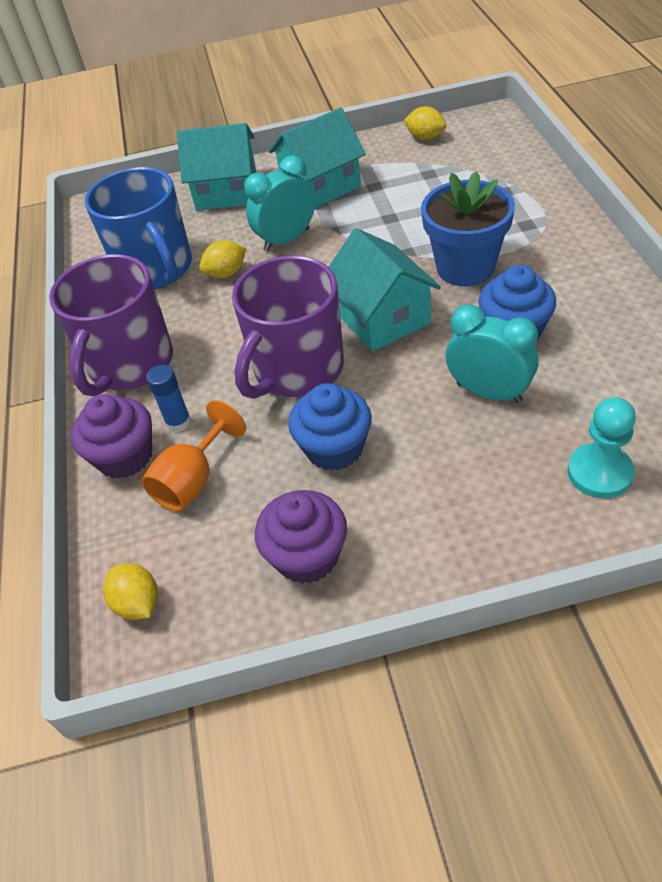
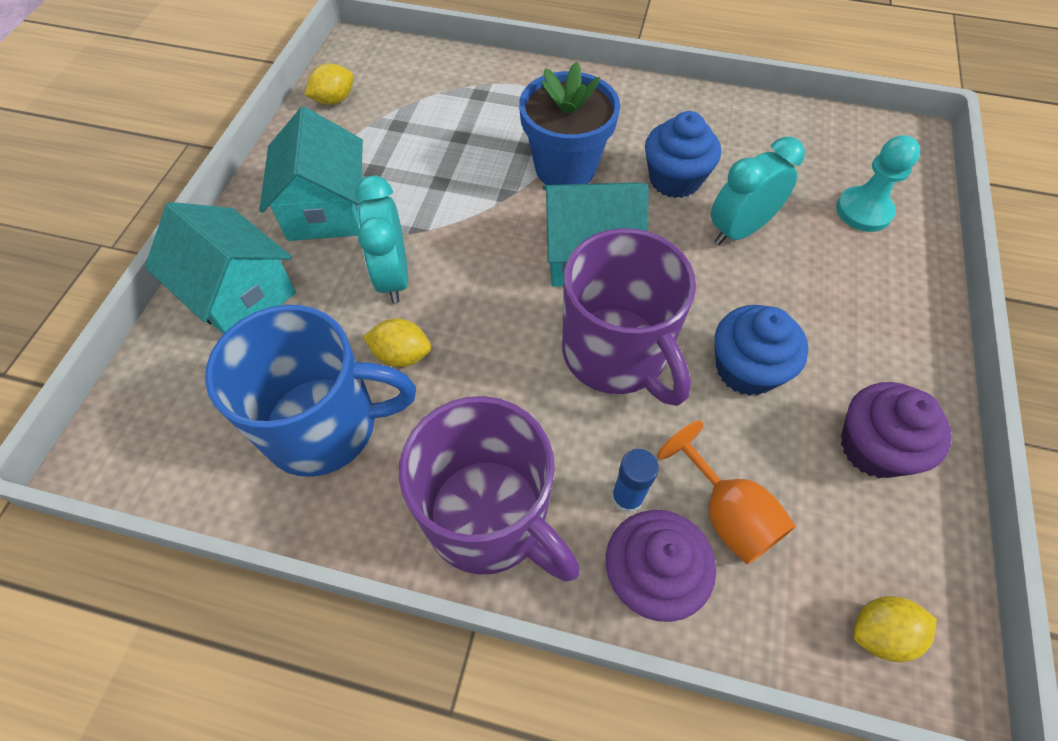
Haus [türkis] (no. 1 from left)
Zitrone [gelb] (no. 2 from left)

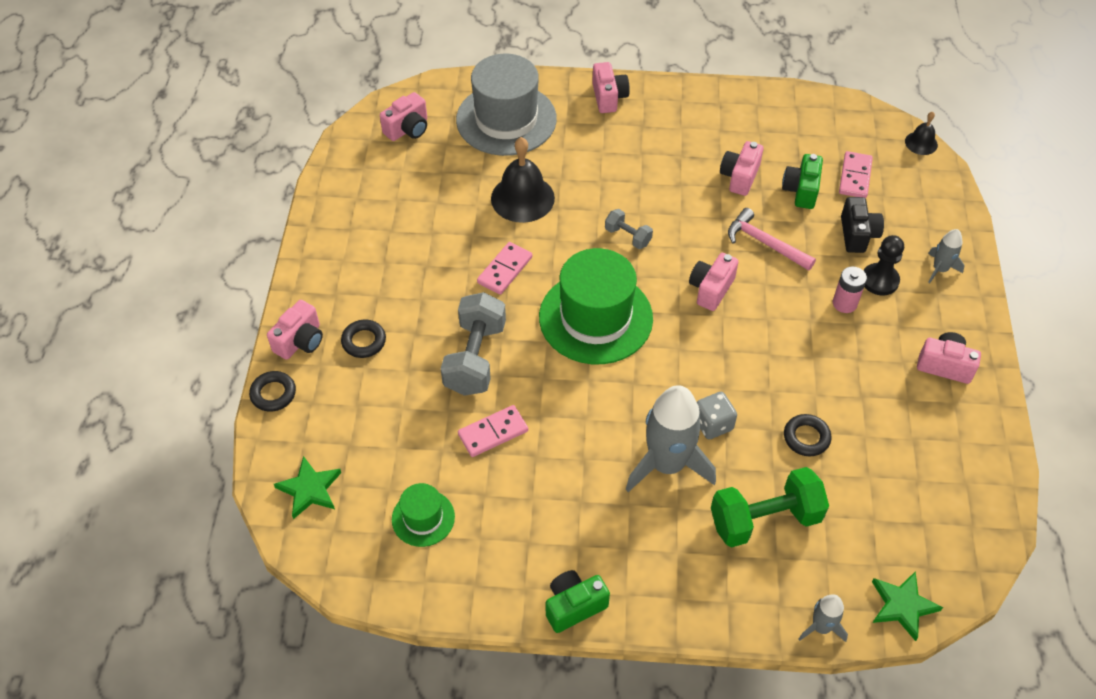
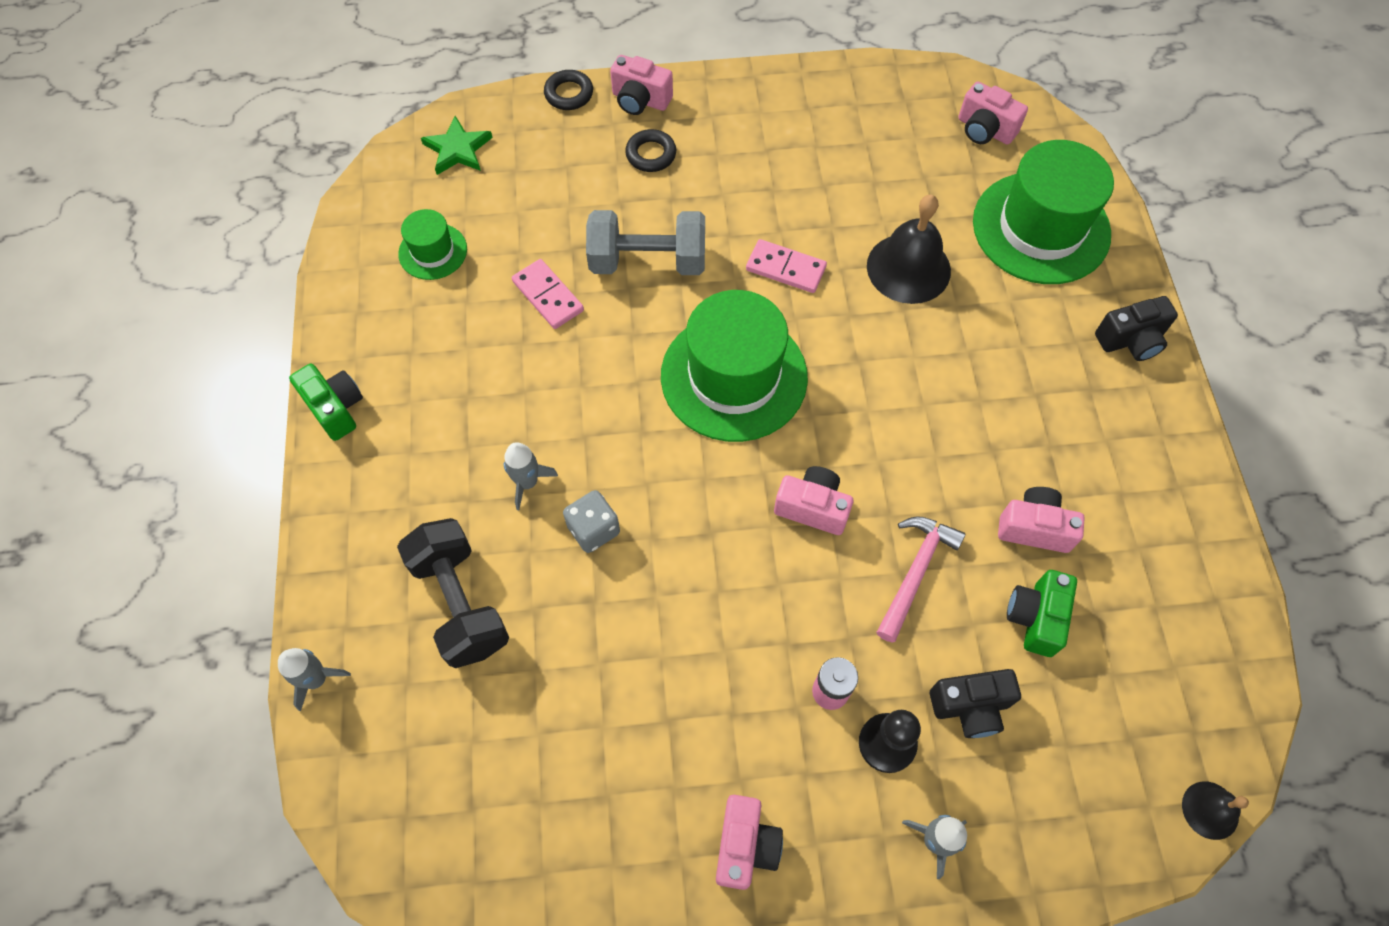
Hut [grün] (no. 3 from left)
Kamera [schwarz] (no. 2 from left)
Hantel [grau] (no. 2 from left in the first image)
Rakete [grau] (no. 2 from left)
Hantel [schwarz]
Kamera [grün] (no. 2 from left)
Ring [schwarz] (no. 3 from left in the first image)
Dominostein [rosa] (no. 3 from left in the first image)
Stern [grün] (no. 2 from left in the first image)

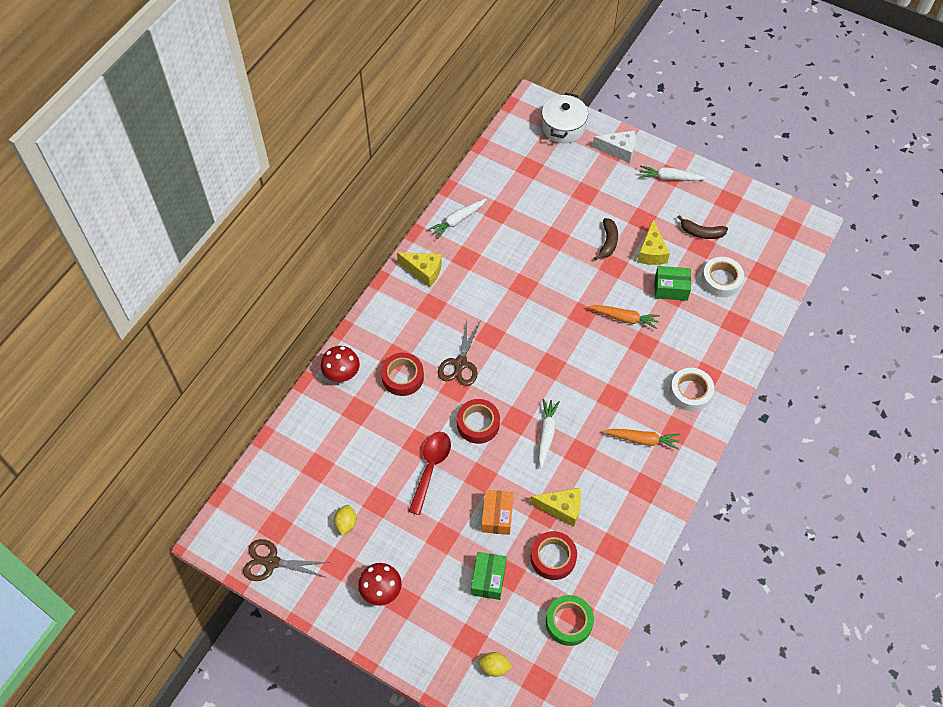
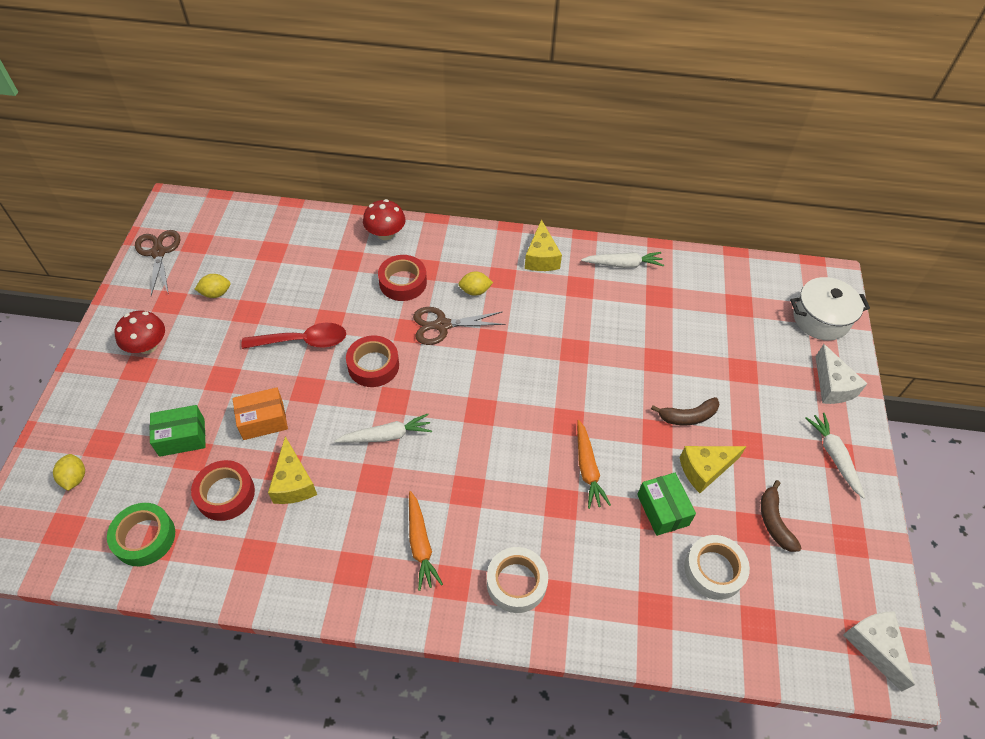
Karotte [weiß] (no. 2 from left)
Zitrone [gelb] (no. 3 from left)
Käse [weiß] (no. 2 from left)

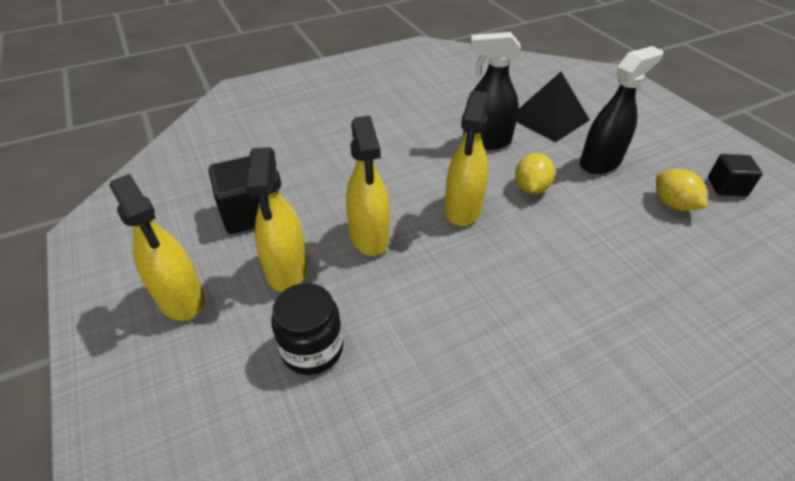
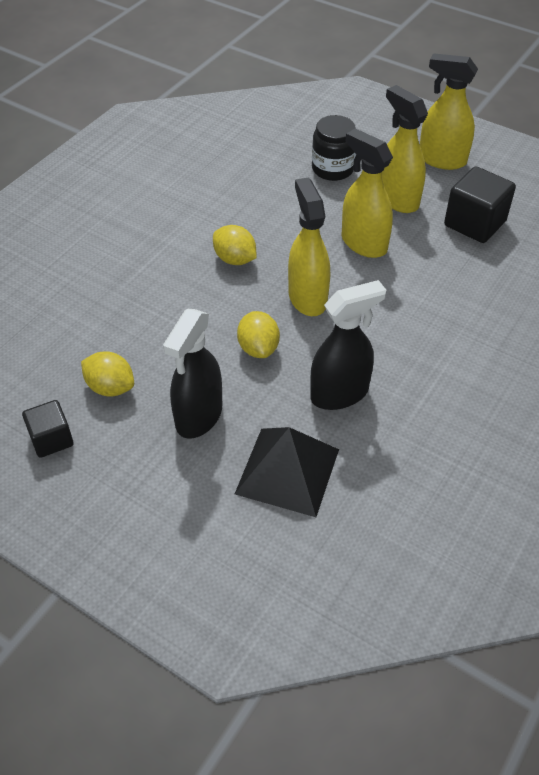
Zitrone [gelb] (no. 2 from left)

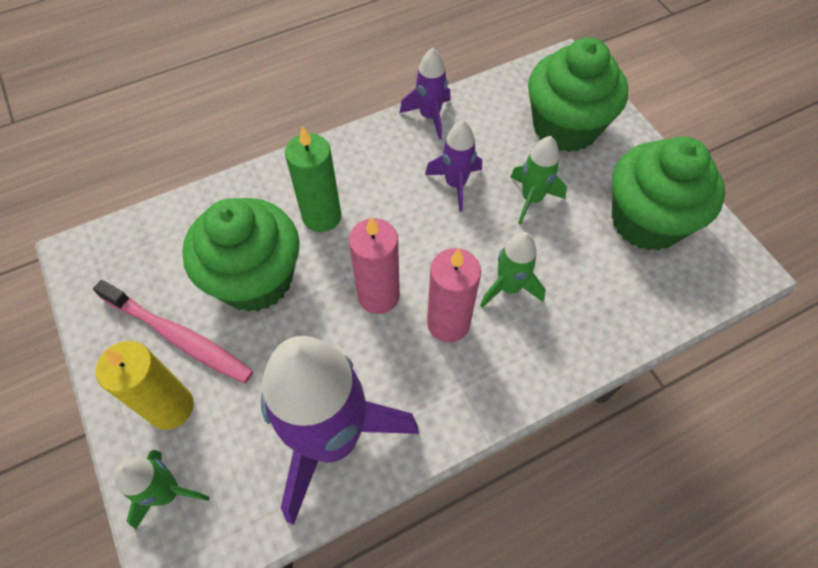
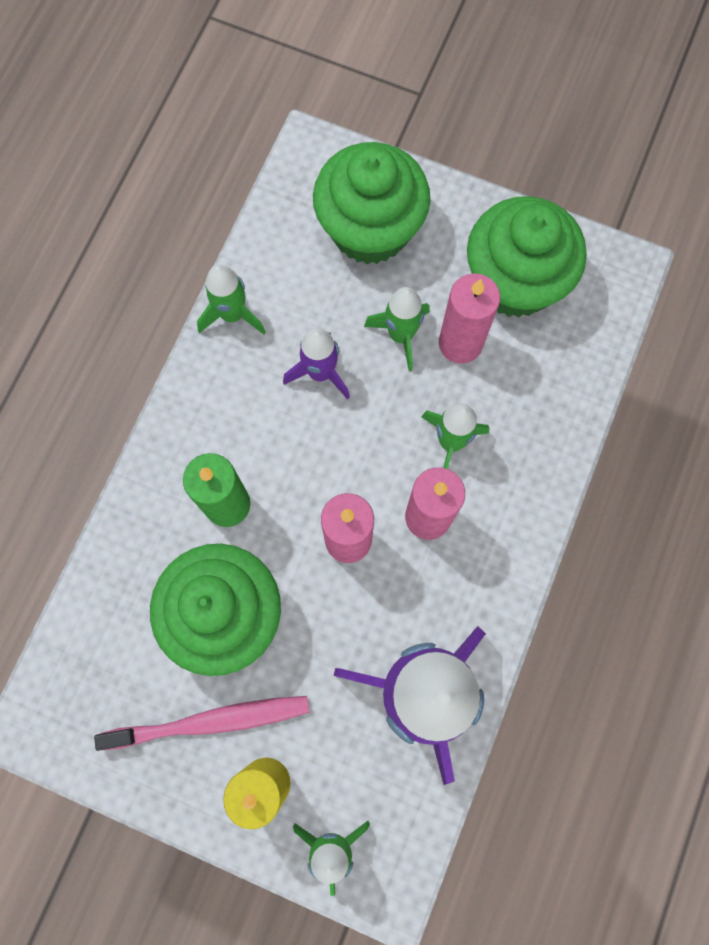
Rakete [grün] (no. 1 from left)
Kerze [rosa] (no. 3 from left)

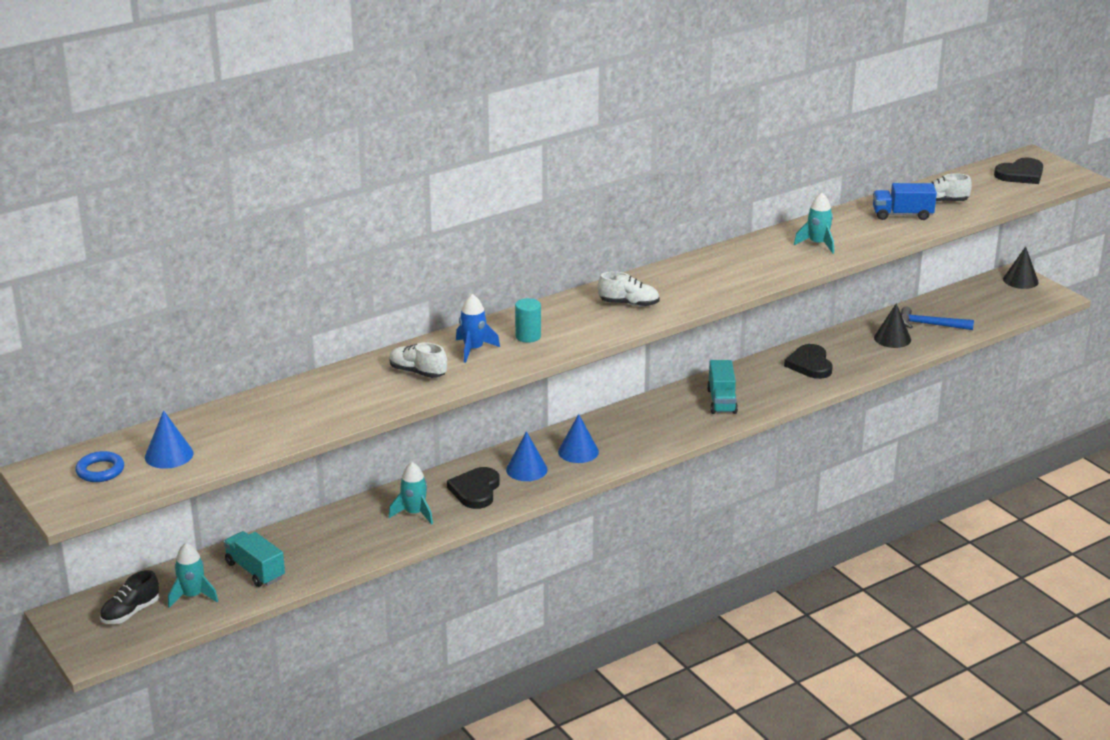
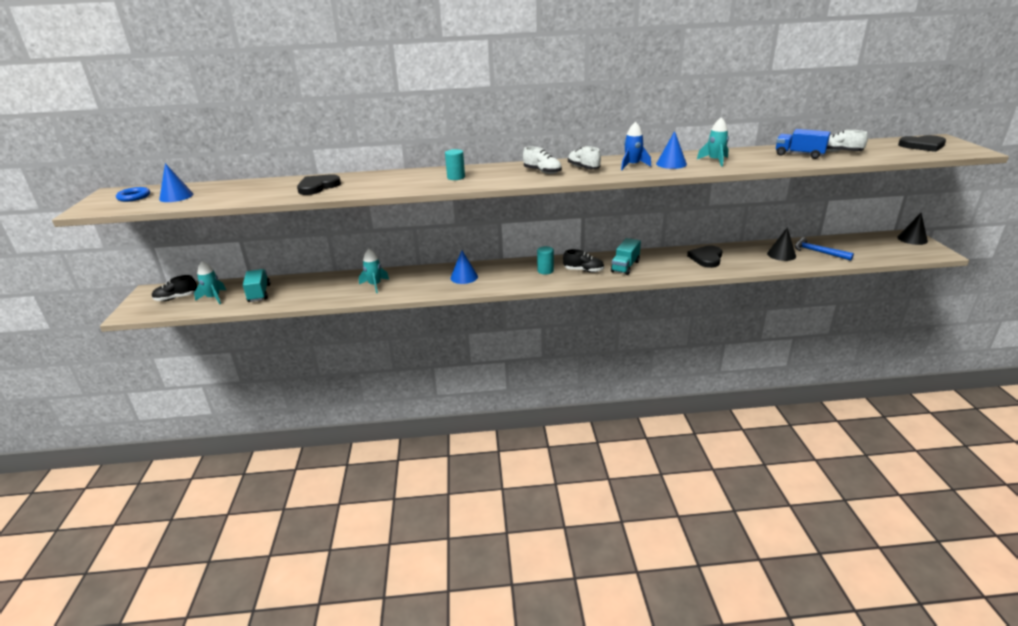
Schuh [weiß] (no. 2 from left)
Herz [schwarz] (no. 1 from left)
Rakete [blau]
Kegel [blau] (no. 3 from left)
Vollzylinder [türkis] (no. 2 from left)
Schuh [schwarz] (no. 2 from left)

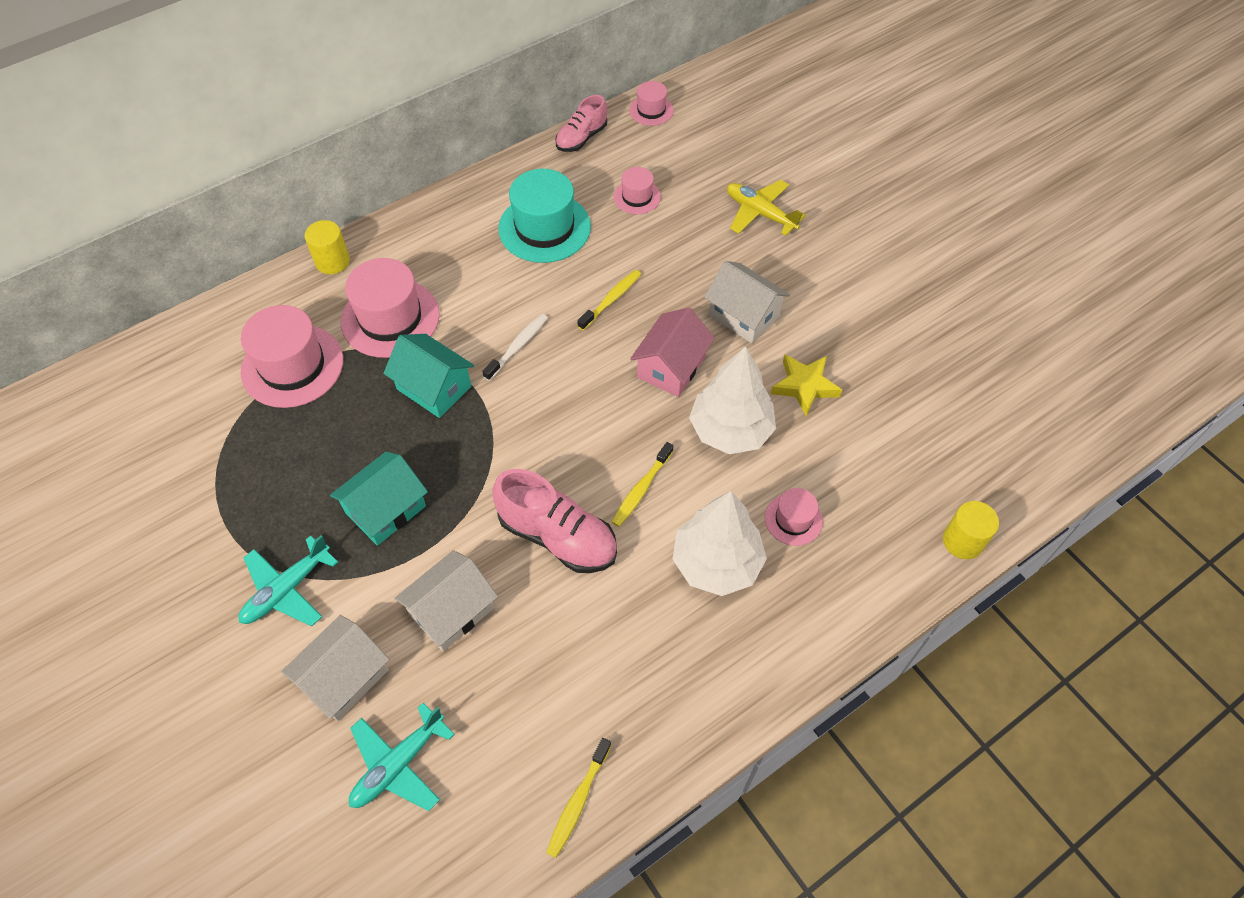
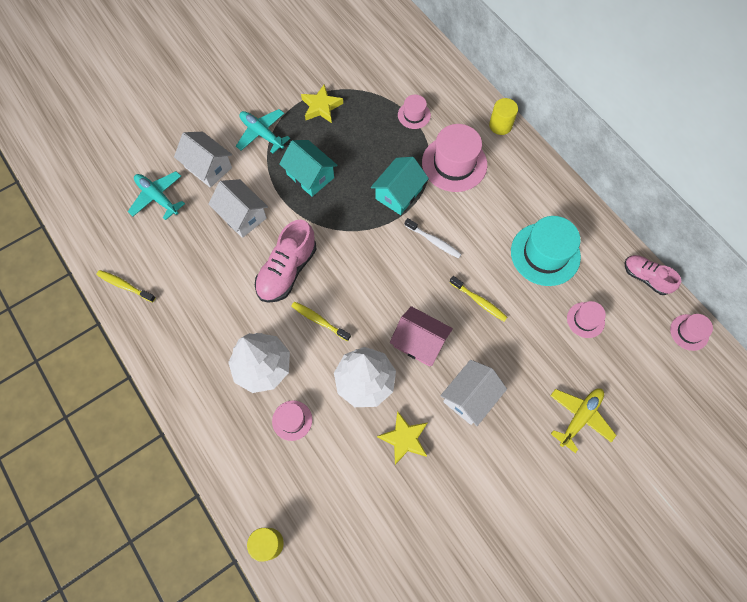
Hut [rosa] (no. 2 from left)
Stern [gelb] (no. 1 from left)

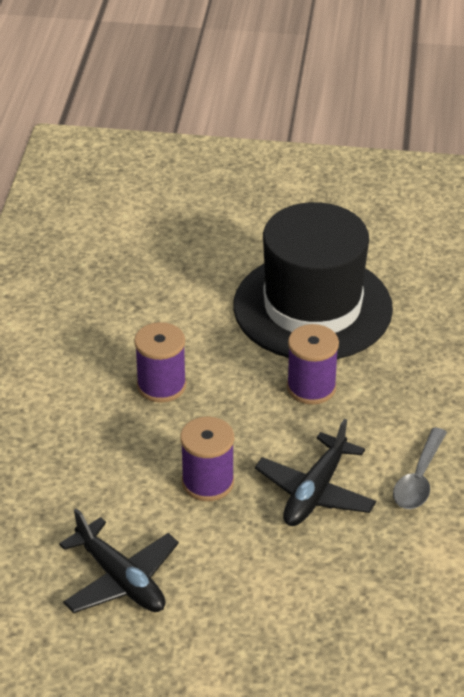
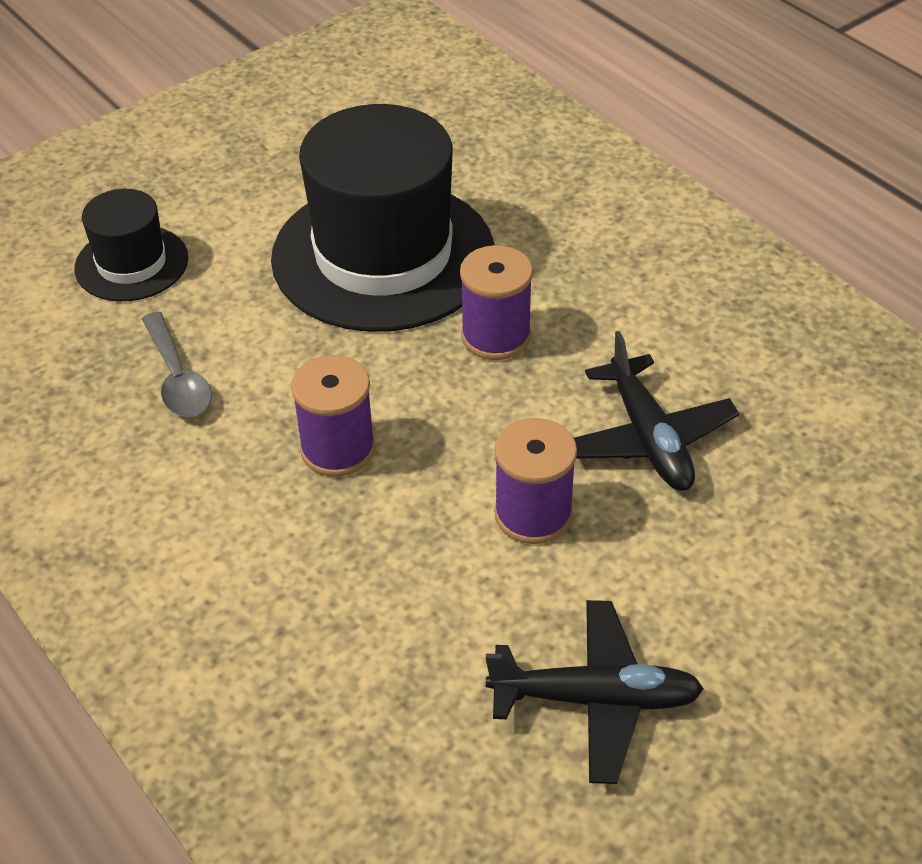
Löffel [grau]
Hut [schwarz] (no. 1 from left)

